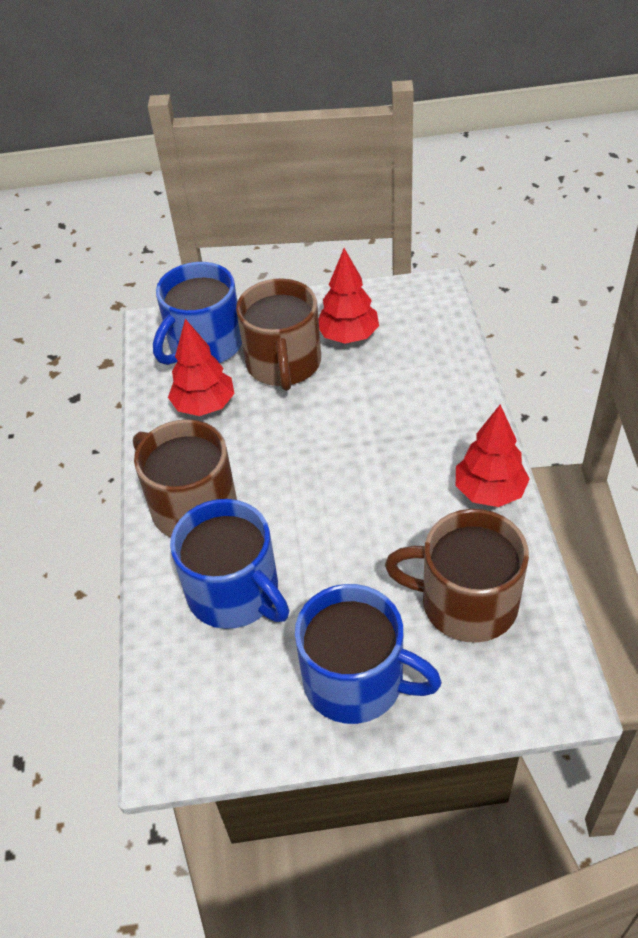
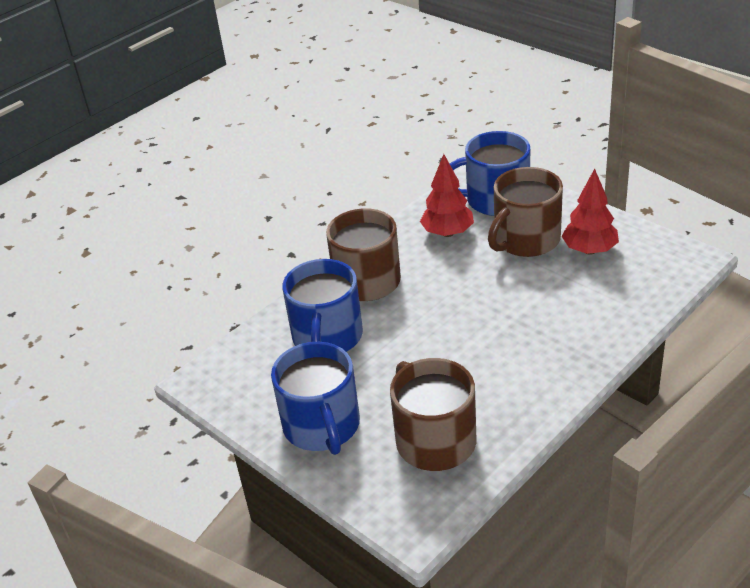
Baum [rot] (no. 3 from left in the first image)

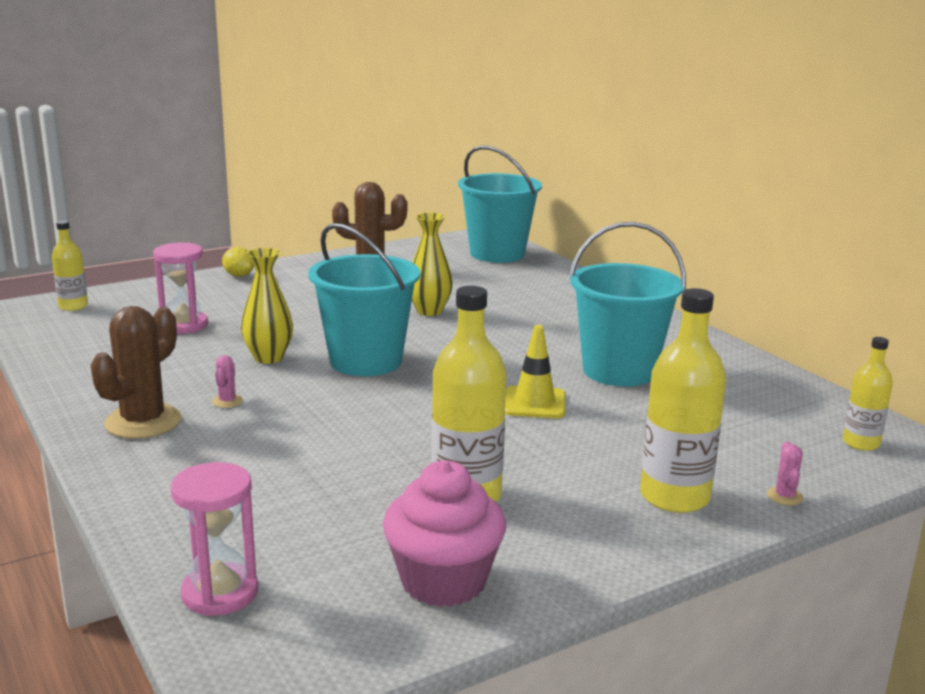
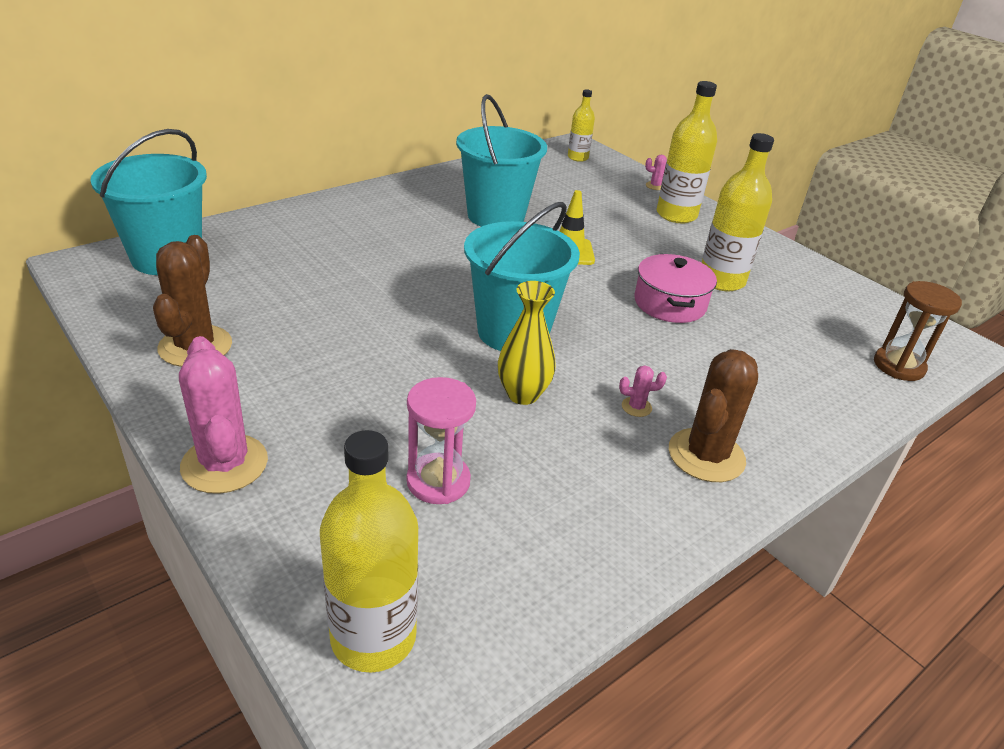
Flasche [gelb] (no. 1 from left)
Kaktus [braun] (no. 2 from left)
Sanduhr [braun]
Kaktus [rosa] (no. 1 from left)
Muffin [rosa]
Vase [gelb] (no. 2 from left in the first image)
Kochtopf [rosa]

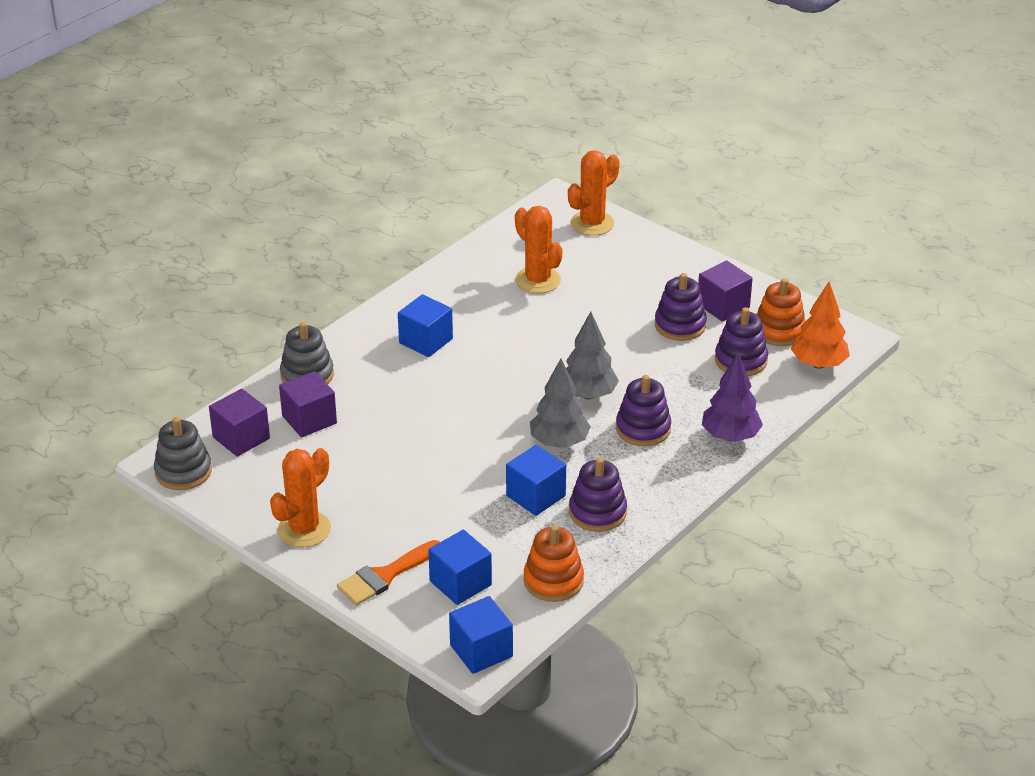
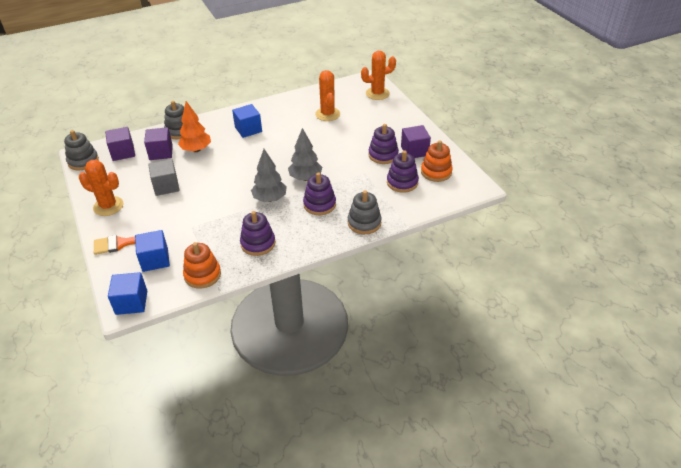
Kaktus [orange] (no. 1 from left)
Kubus [blau] (no. 4 from left in the first image)
Stapelspielzeug [grau] (no. 3 from left)
Baum [orange]
Kubus [grau]

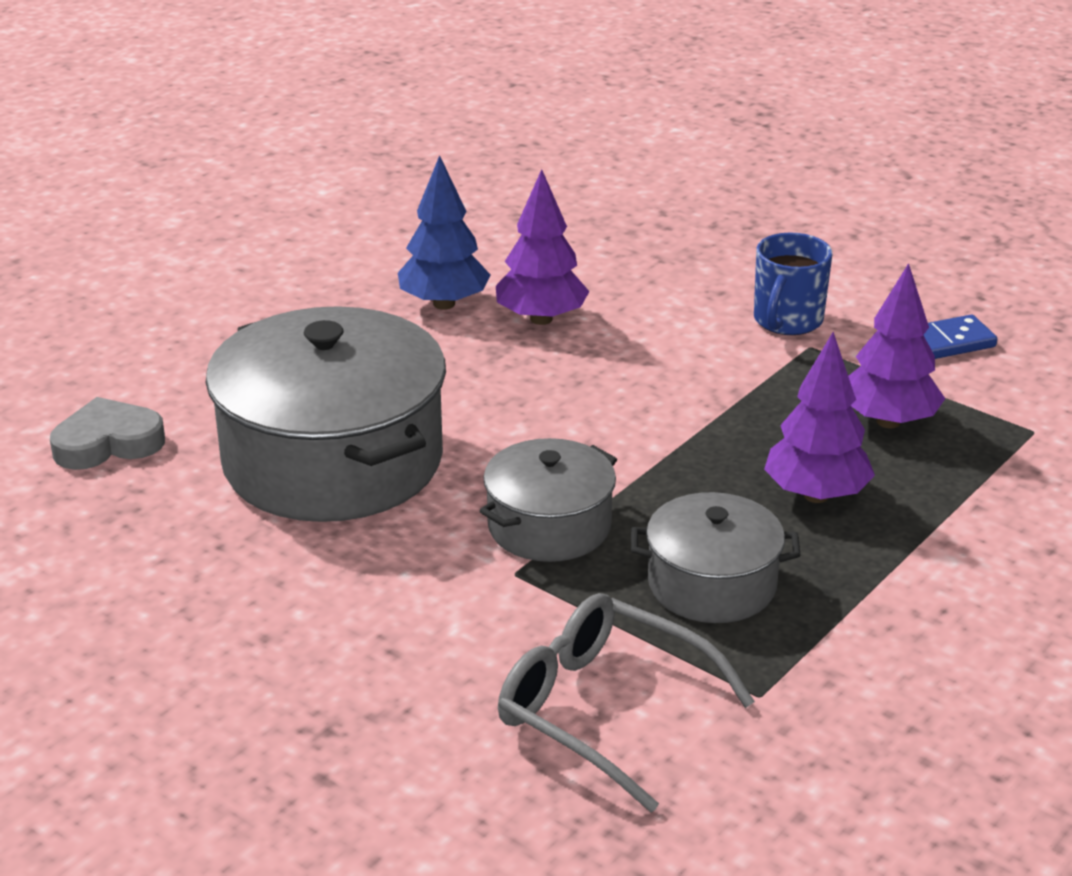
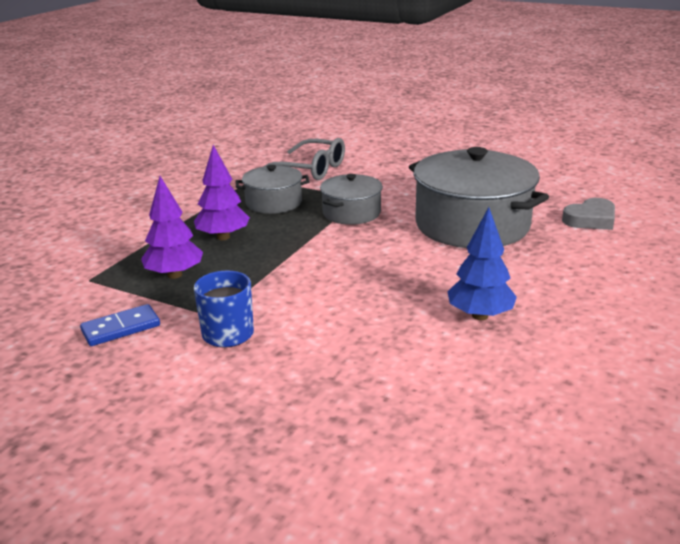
Baum [lila] (no. 1 from left in the first image)

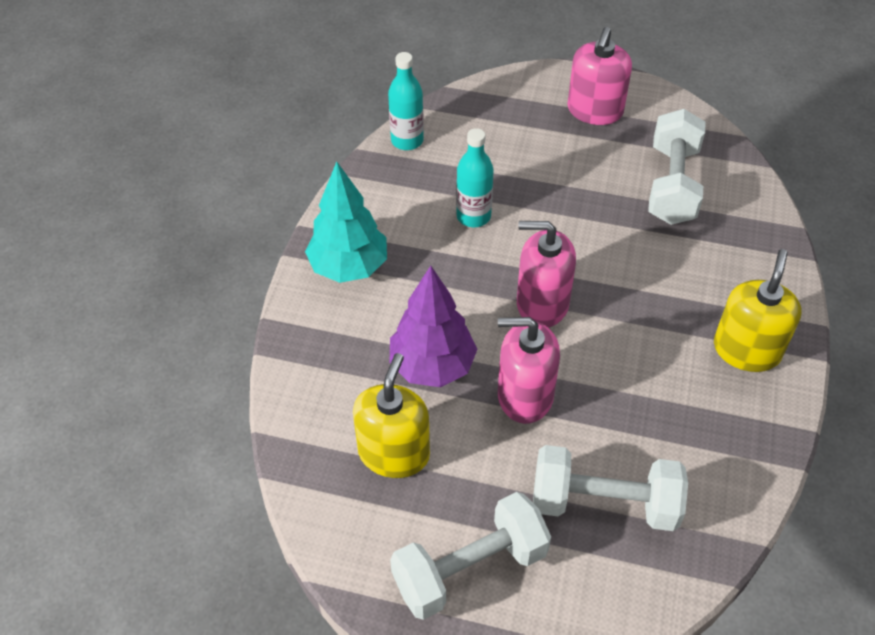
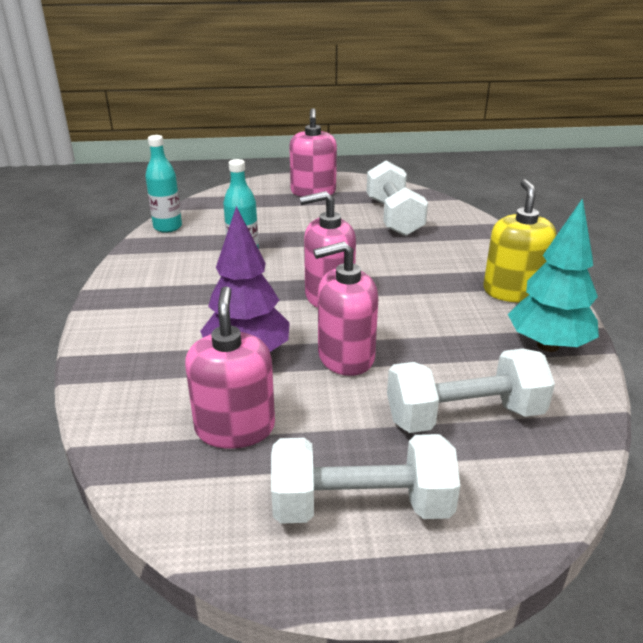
Baum [türkis]
Seifenspender [rosa] (no. 1 from left)
Hantel [weiß] (no. 1 from left)

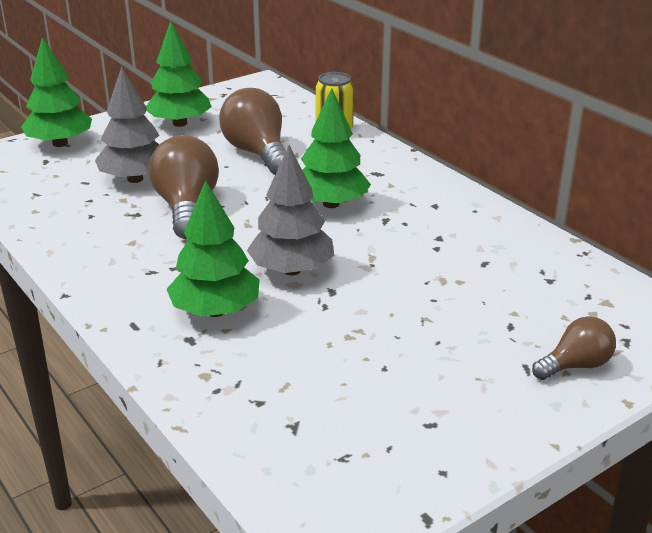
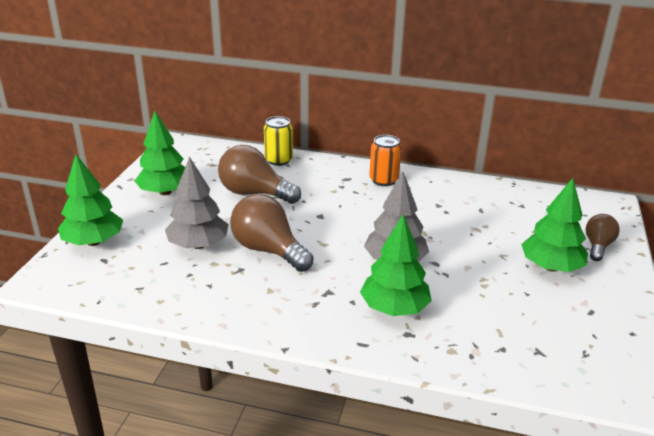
Baum [grün] (no. 4 from left)
Dose [orange]

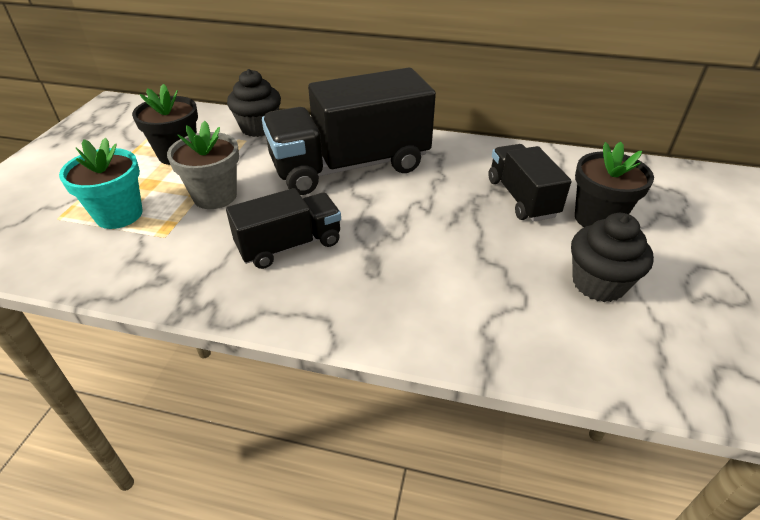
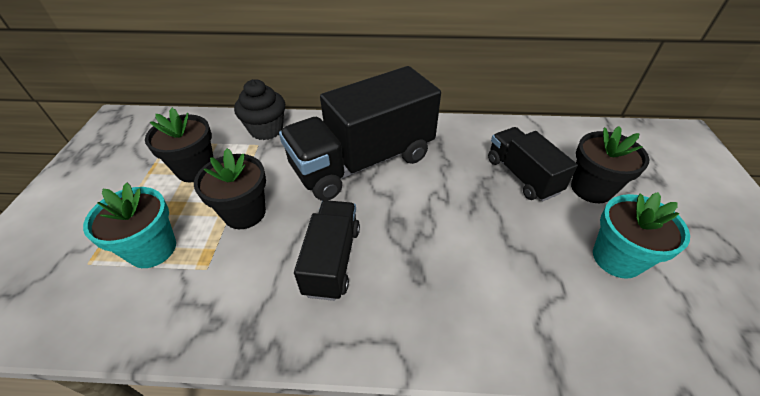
Blumentopf [schwarz] (no. 2 from left)
Lastwagen [schwarz] (no. 1 from left)
Blumentopf [türkis] (no. 2 from left)

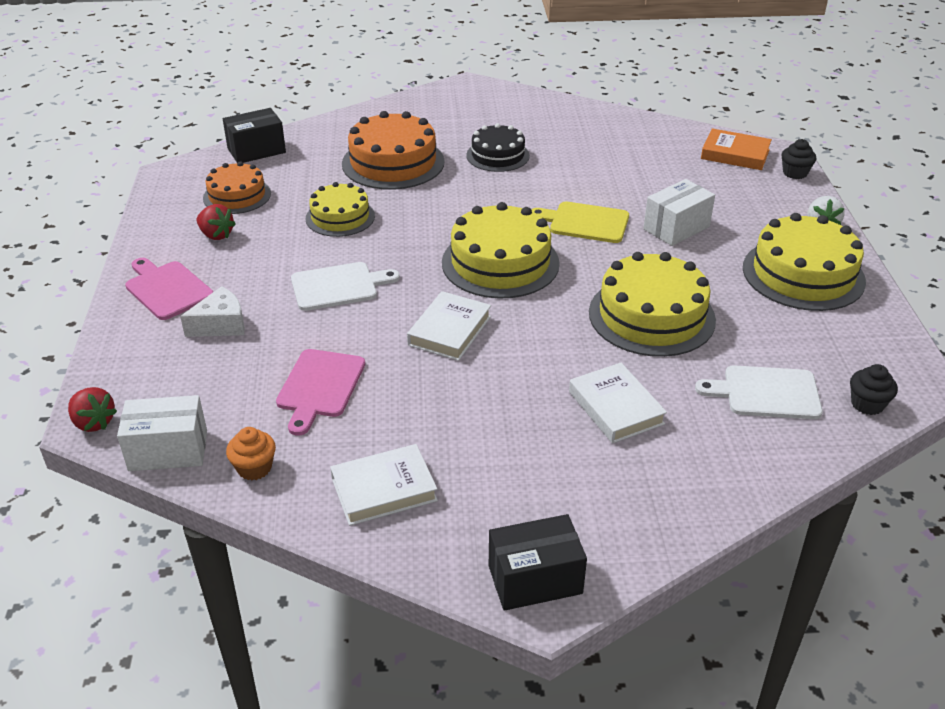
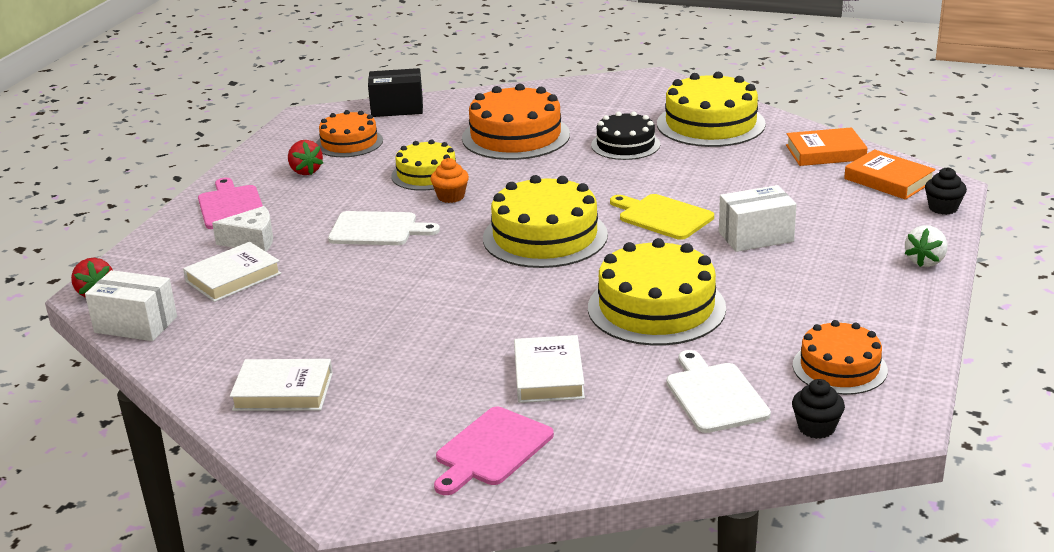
Muffin [orange]
Schneidebrett [rosa] (no. 2 from left)
Buch [weiß] (no. 1 from left)
Schachtel [schwarz] (no. 2 from left in the first image)
Schneidebrett [weiß] (no. 2 from left)
Kuchen [gelb] (no. 4 from left)
Buch [orange] (no. 1 from left)
Kuchen [orange] (no. 3 from left)

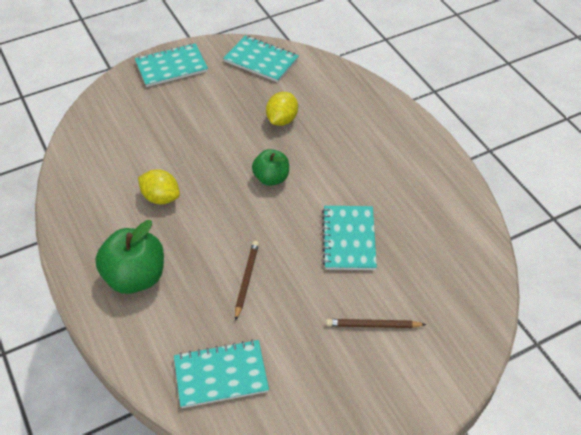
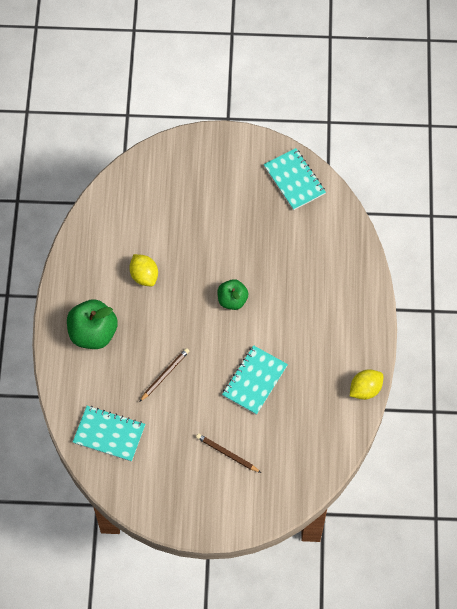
Notizbuch [türkis] (no. 1 from left in the first image)
Zitrone [gelb] (no. 2 from left)

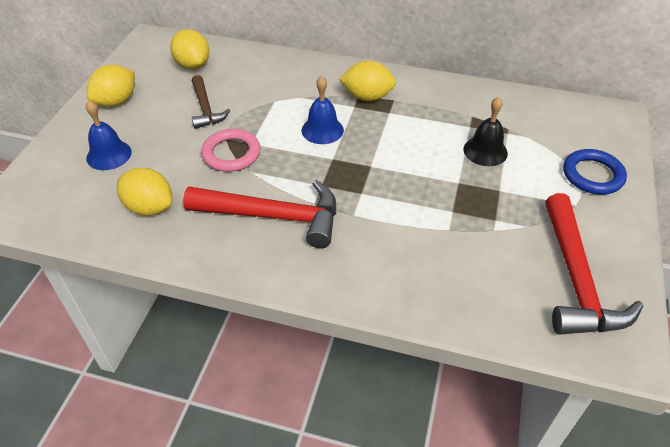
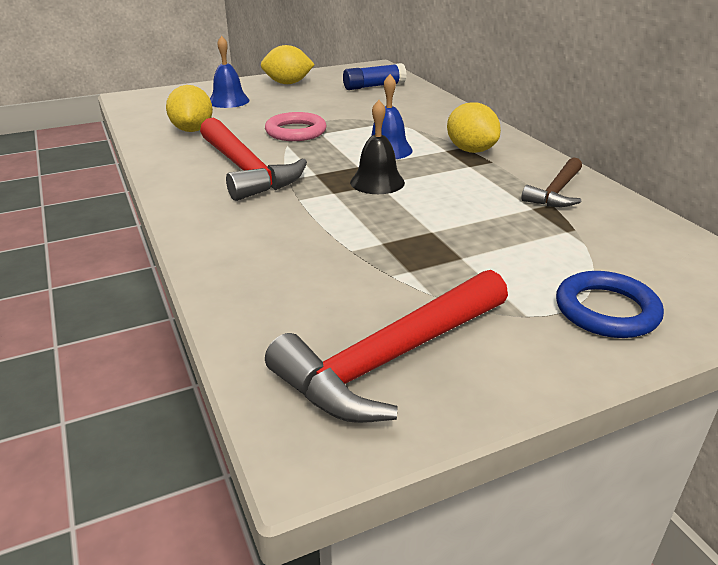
Klebestift [blau]
Hammer [braun]
Glocke [schwarz]

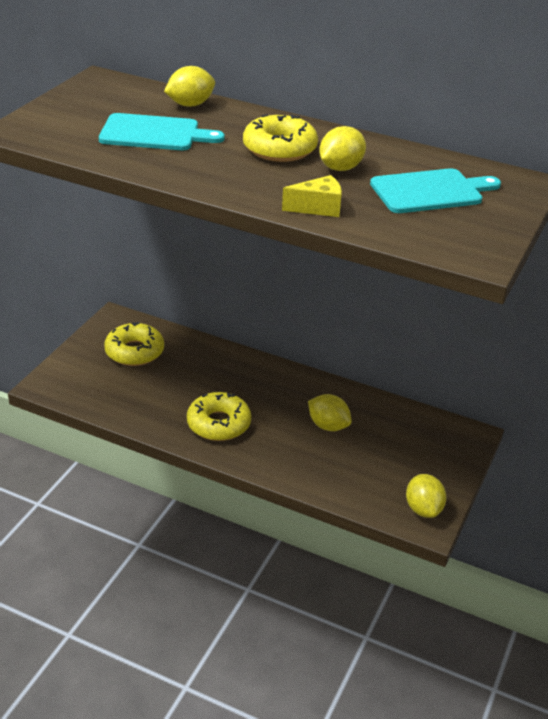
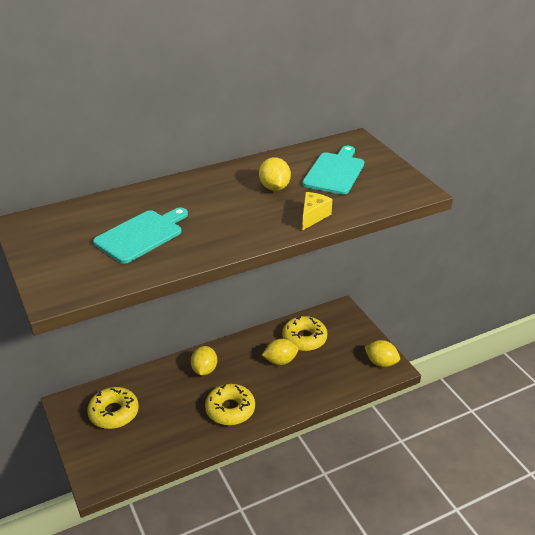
Zitrone [gelb] (no. 1 from left)
Donut [gelb] (no. 3 from left)

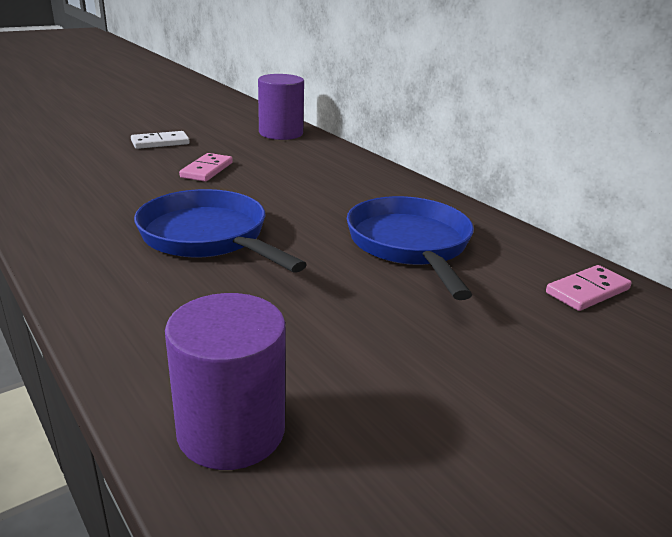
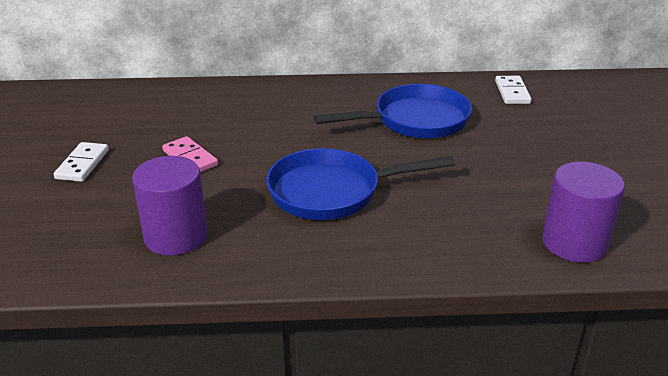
Vollzylinder [lila] (no. 1 from left)
Pfanne [blau] (no. 2 from left)
Dominostein [weiß] (no. 2 from left)

